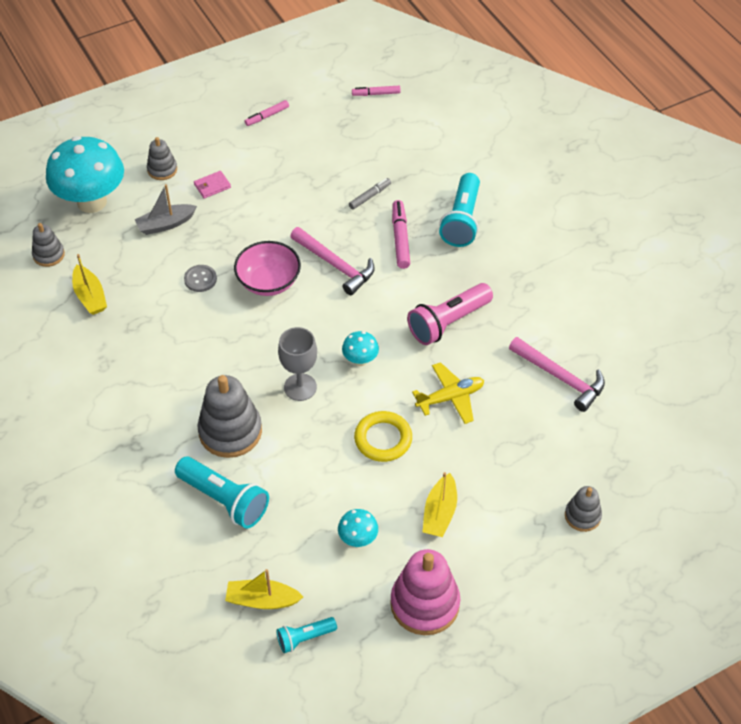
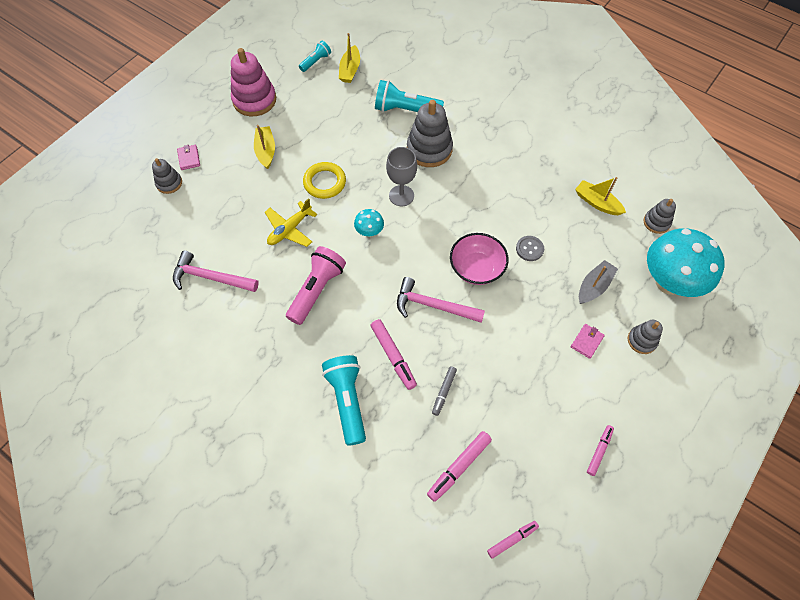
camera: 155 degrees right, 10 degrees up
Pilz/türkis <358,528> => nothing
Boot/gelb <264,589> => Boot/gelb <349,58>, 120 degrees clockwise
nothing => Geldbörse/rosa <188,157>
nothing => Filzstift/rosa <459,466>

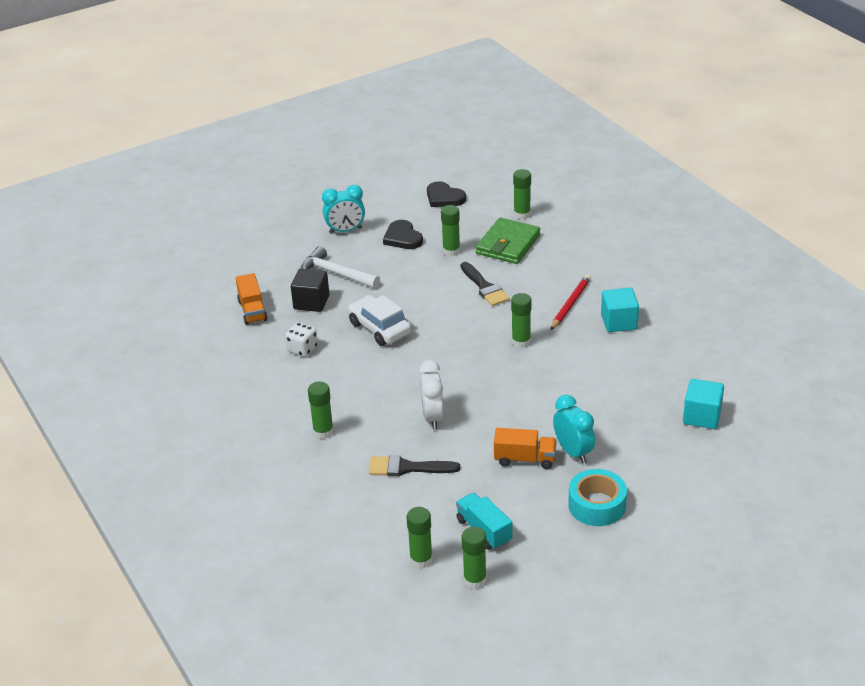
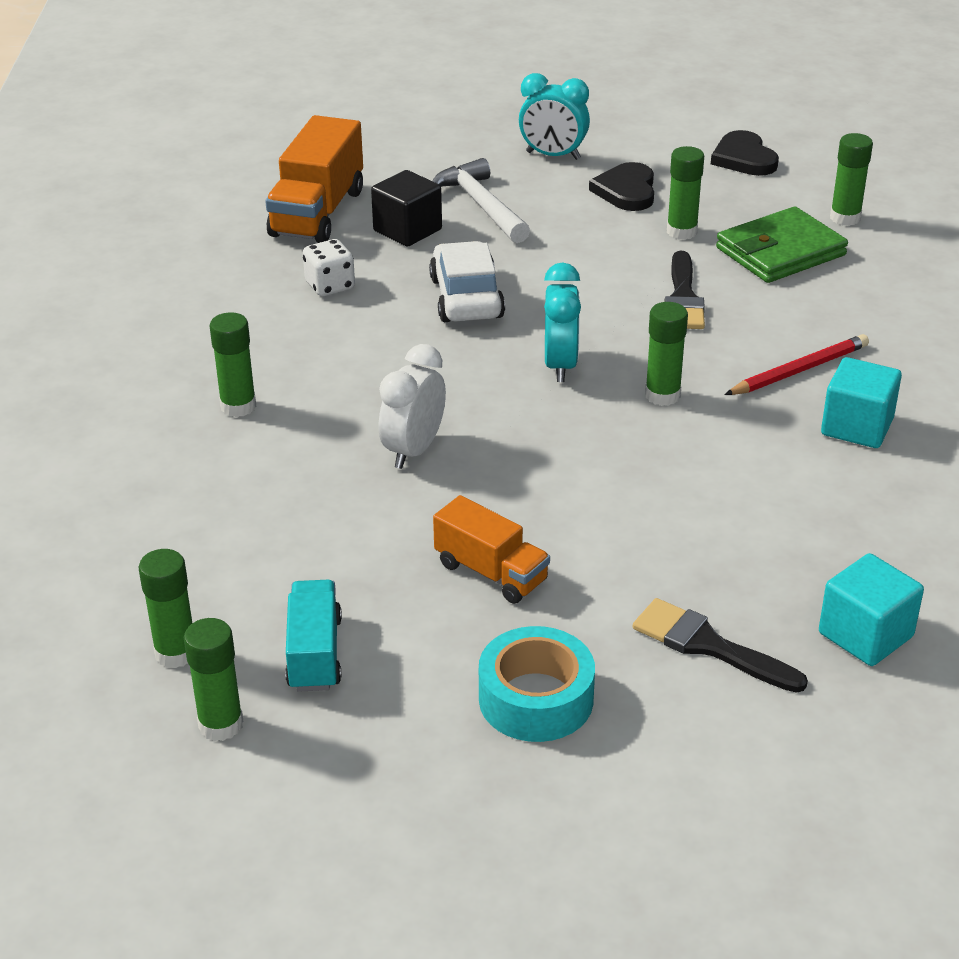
camera: 30 degrees right, 0 degrees up
Lastwagen/orange <252,299> => Lastwagen/orange <314,179>, x1.62
Wecker/türkis <574,429> => Wecker/türkis <562,322>, moved
Pinsel/schwarz <414,465> => Pinsel/schwarz <720,645>, moved

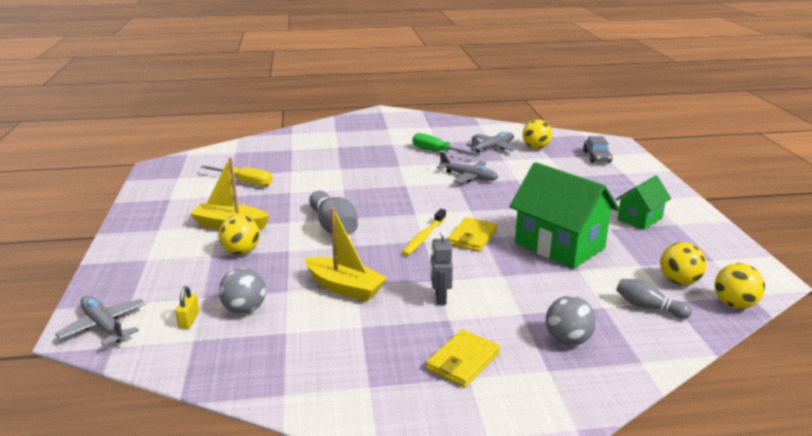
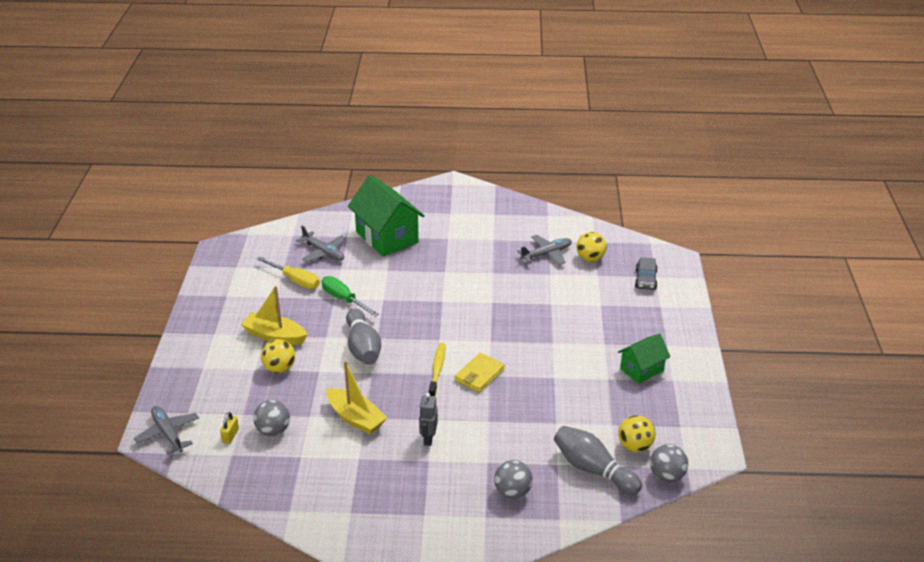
camera: 10 degrees right, 10 degrees up
Schraubenzieher/grün <446,144> => Schraubenzieher/grün <350,296>, moved
Flugzeug/grau <467,167> => Flugzeug/grau <321,244>, moved
Haus/grün <564,215> => Haus/grün <386,216>, moved
Zahnbürste/gelb <424,232> => Zahnbürste/gelb <437,369>, 150 degrees clockwise
Ball/gelb <740,286> => Ball/grau <669,463>
Bowlingkegel/grau <654,299> => Bowlingkegel/grau <598,460>, x1.66
Geldbörse/gelb <463,358> => nothing

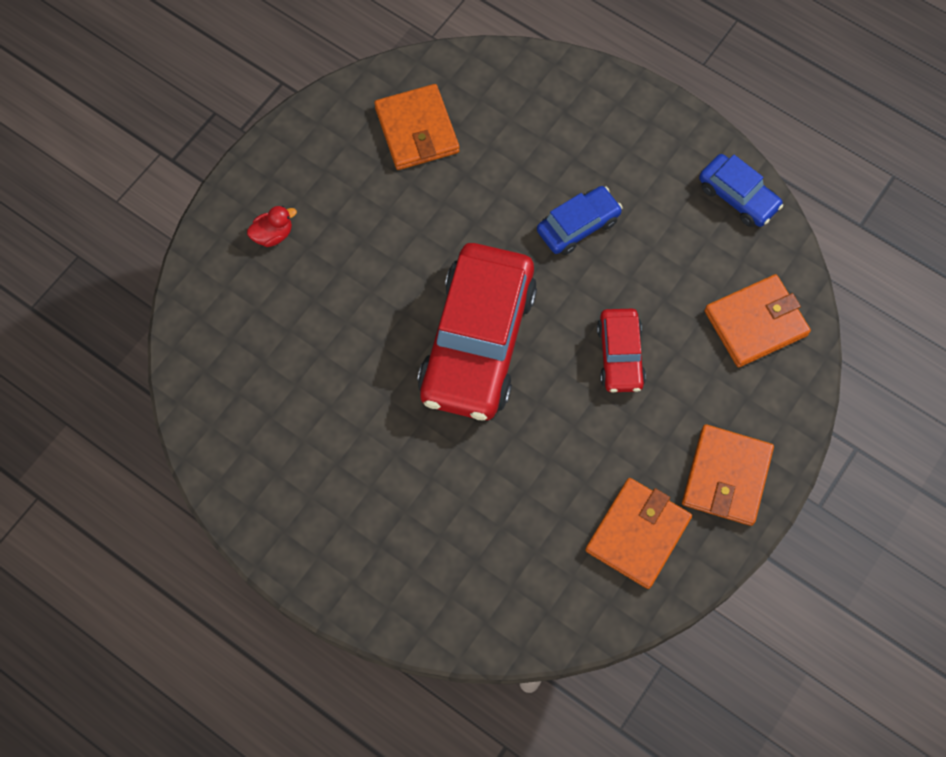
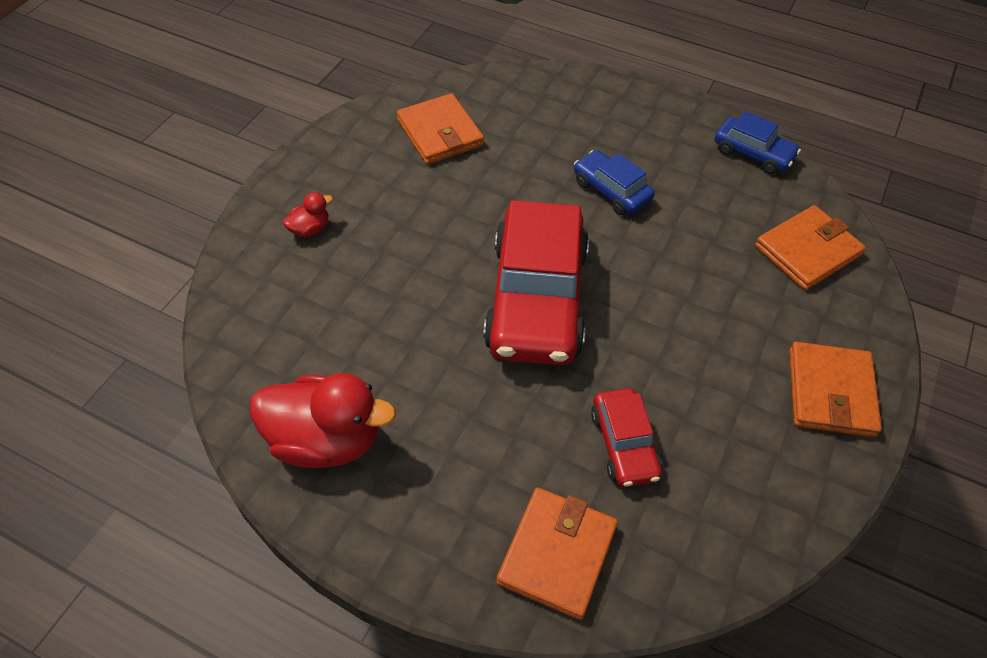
camera: 10 degrees left, 15 degrees down
Auto/blau <580,220> => Auto/blau <614,182>, 90 degrees counterclockwise
Auto/rot <621,350> => Auto/rot <626,437>, moved
Geldbörse/orange <638,533> => Geldbörse/orange <557,554>, moved
nothing => Ente/rot <323,420>

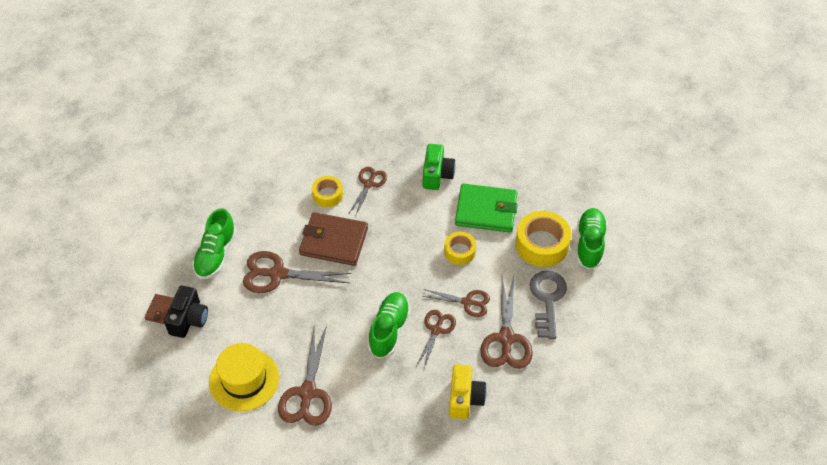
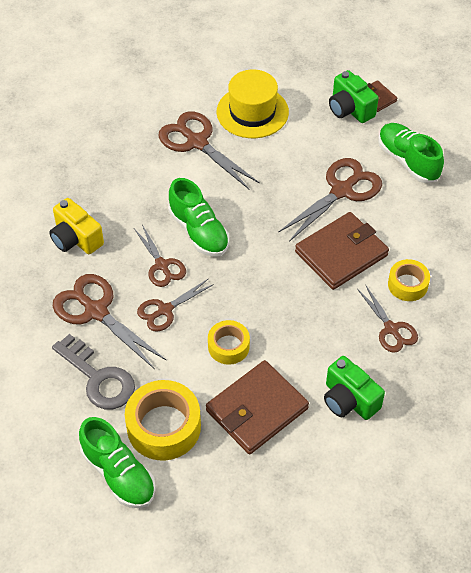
camera: 130 degrees right, 0 degrees up
Geldbörse/grün <486,208> => Geldbörse/braun <257,407>
Kamera/schwarz <186,312> => Kamera/grün <354,96>

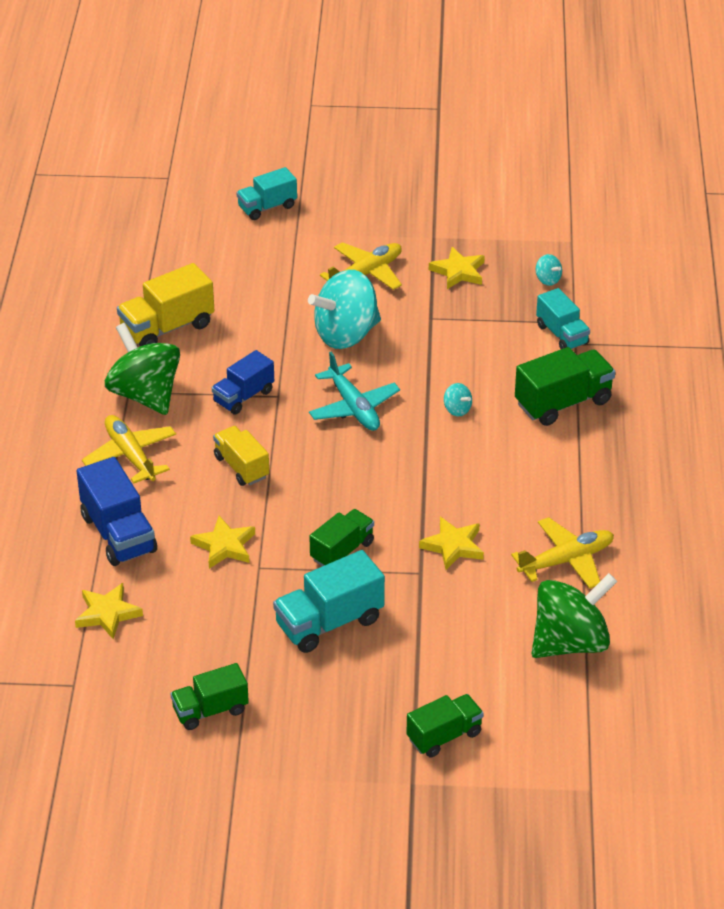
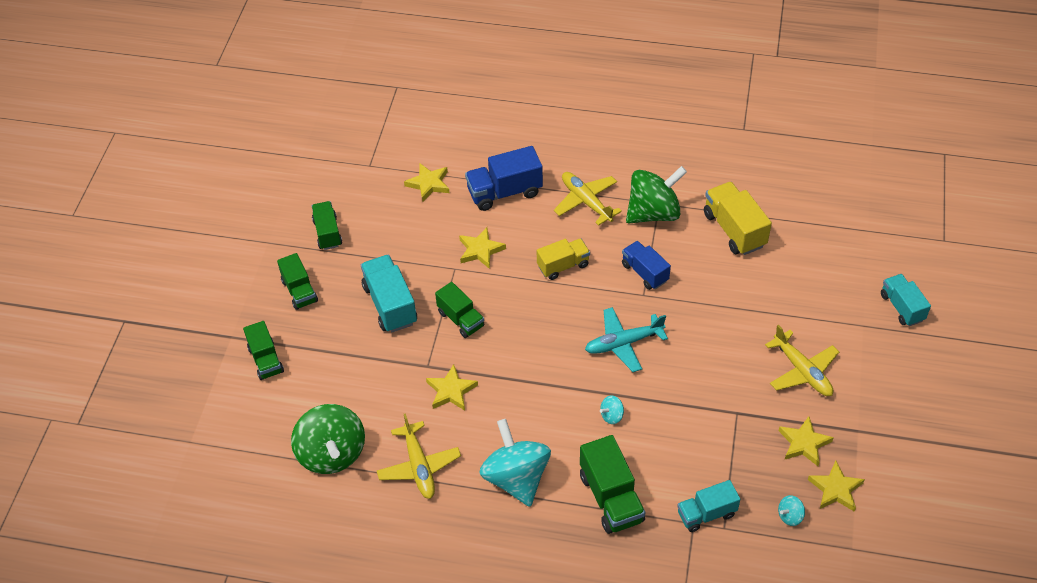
camera: 100 degrees right, 10 degrees up
Kreisel/türkis <344,309> => Kreisel/türkis <515,463>, moved
Flugzeug/gelb <129,449> => Flugzeug/gelb <588,199>, 105 degrees counterclockwise
nothing => Lastwagen/grün <297,281>
nothing => Stern/gelb <836,486>

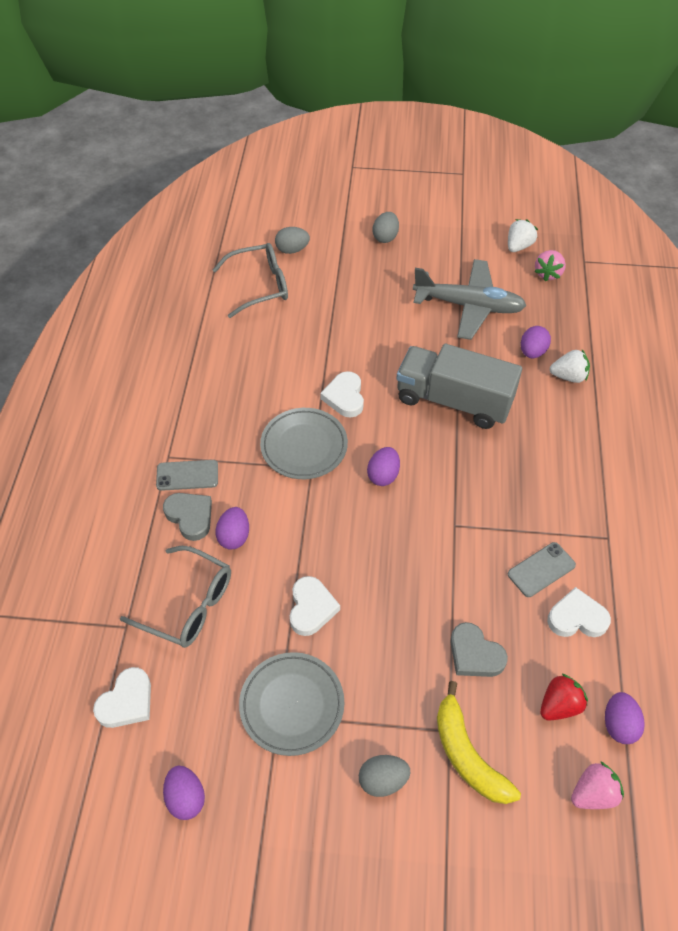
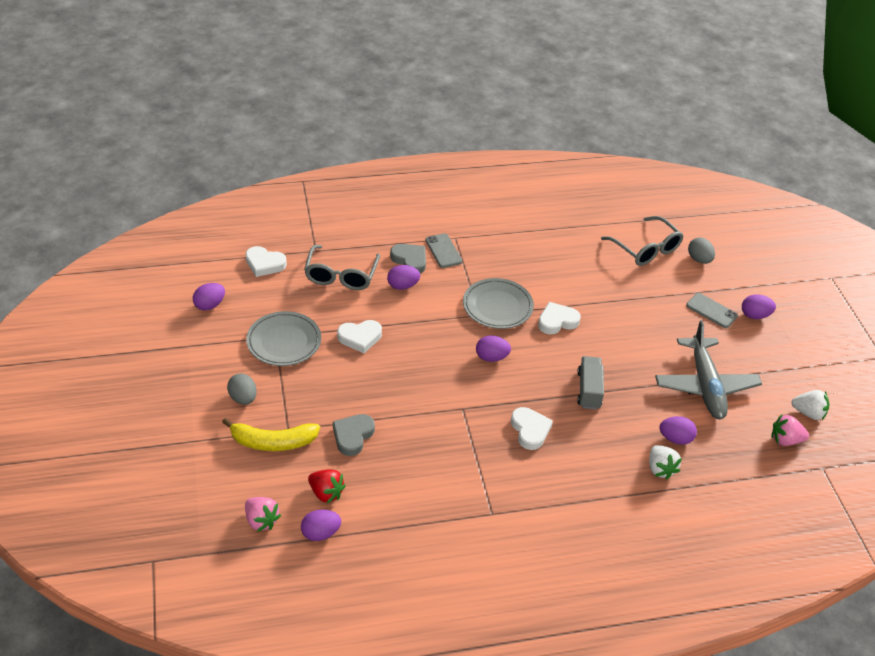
camera: 70 degrees right, 10 degrees down
Ei/grau <385,227> => Ei/lila <759,306>
Lastwagen/grau <459,386> => Lastwagen/grau <590,383>, x0.55
Herz/grau <187,517> => Herz/grau <408,259>, 75 degrees counterclockwise
Handy/grau <542,569> => Handy/grau <712,310>, moved
Herz/weiß <579,612> => Herz/weiß <532,428>, moved
Banane/gelb <479,742> => Banane/gelb <271,434>, 135 degrees counterclockwise

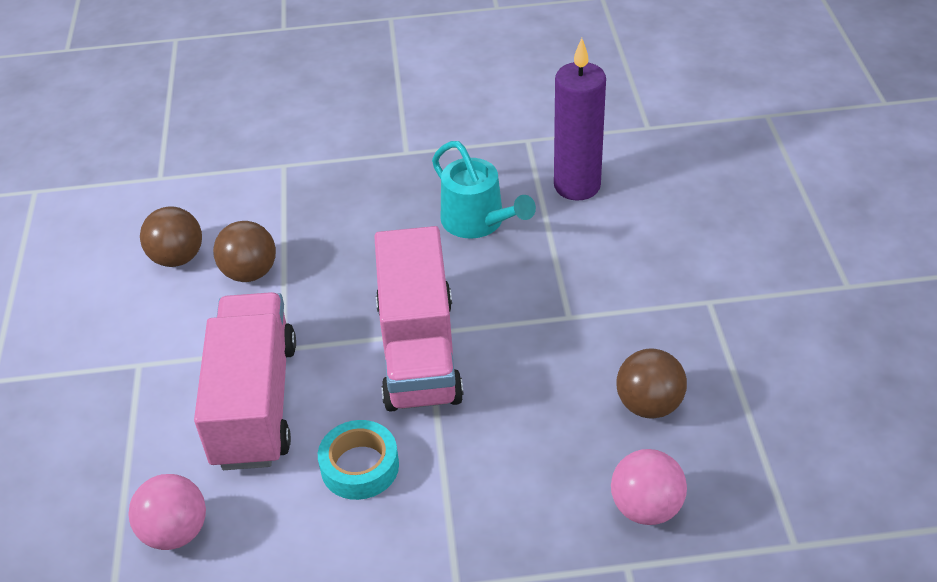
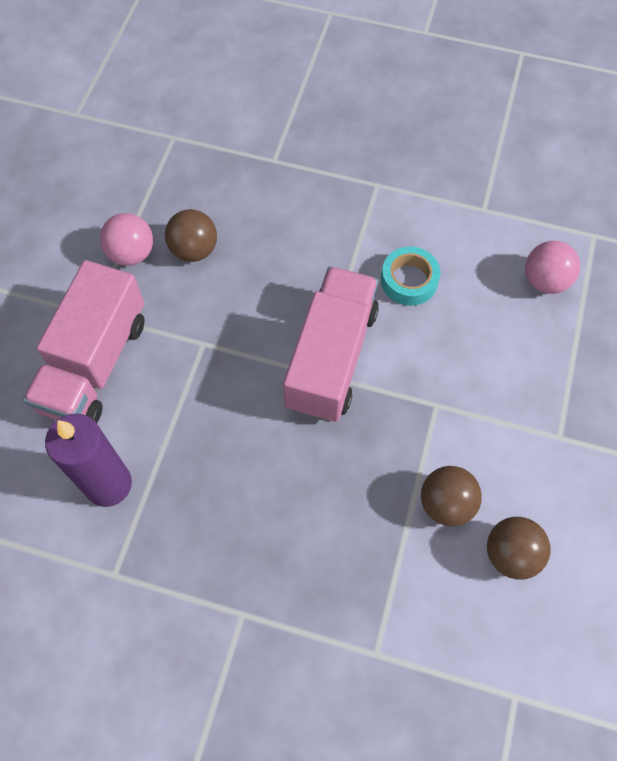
camera: 160 degrees left, 20 degrees up
Gießkanne/türkis <484,190> => nothing
Lastwagen/rosa <245,381> => Lastwagen/rosa <84,341>, moved
Ball/rosa <649,487> => Ball/rosa <126,239>, moved

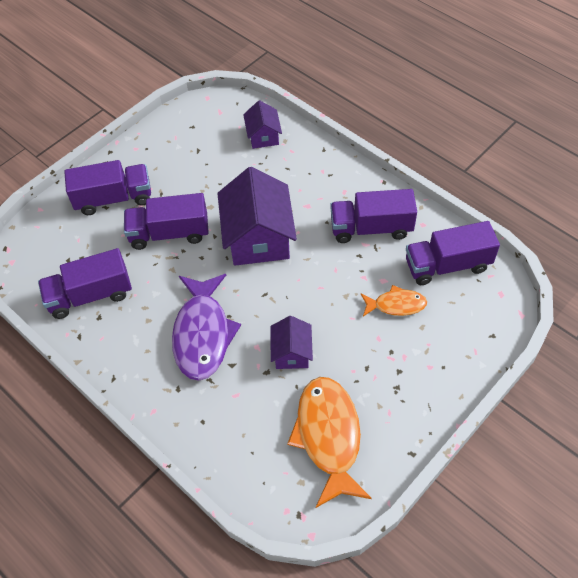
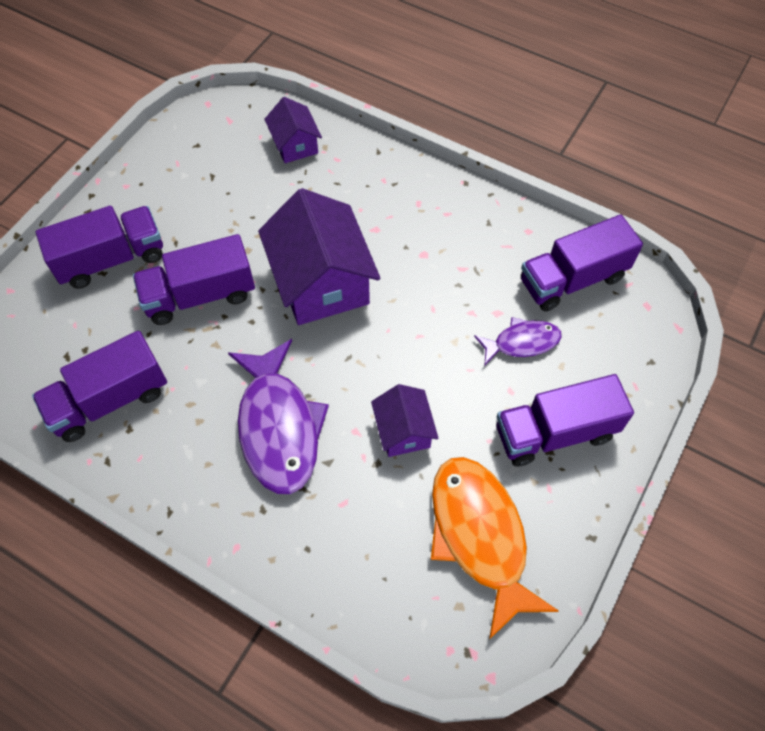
camera: 15 degrees left, 5 degrees up
Lastwagen/lila <373,216> => Lastwagen/lila <565,420>, moved
Fisch/orange <394,300> => Fisch/lila <518,341>

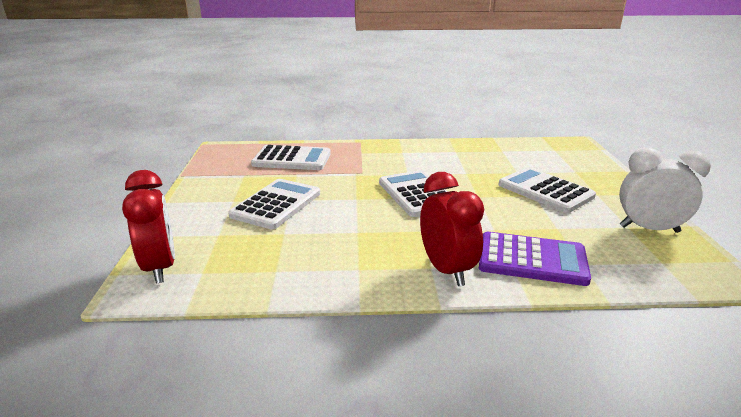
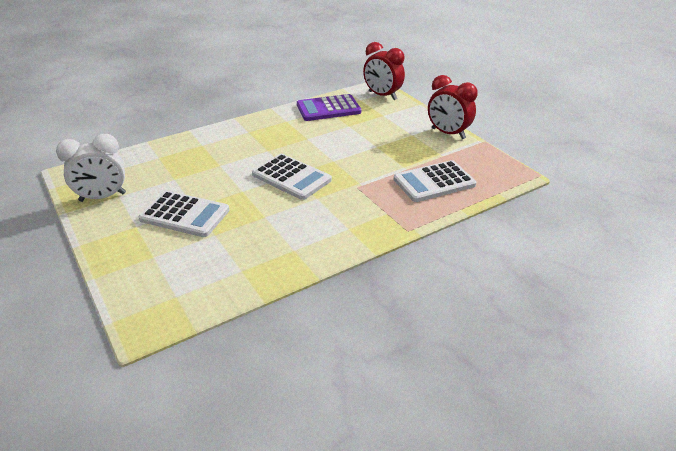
camera: 150 degrees right, 10 degrees up
Wecker/rot <452,229> => Wecker/rot <453,107>, moved
Taschenrechner/weiß <274,204> => nothing
Taschenrechner/lila <535,259> => Taschenrechner/lila <329,107>, moved

